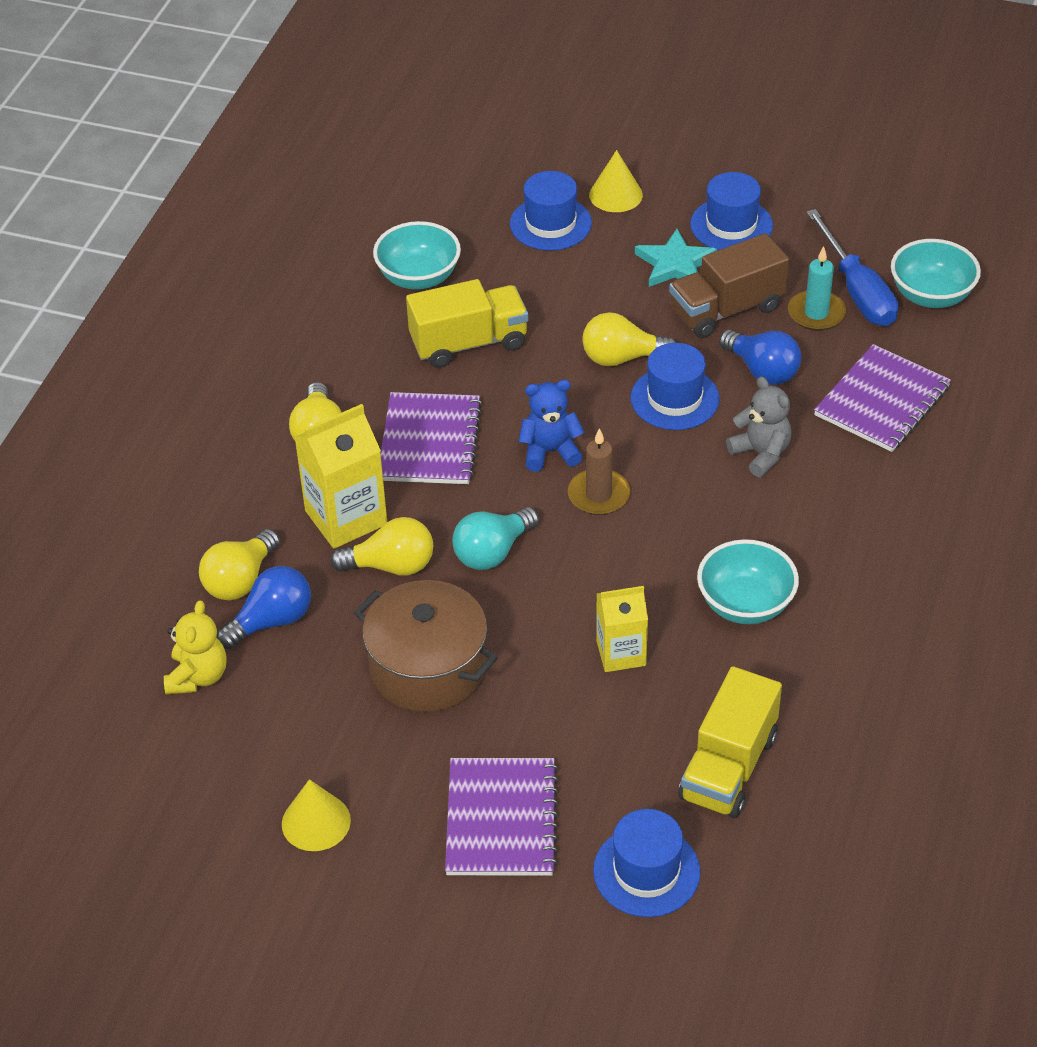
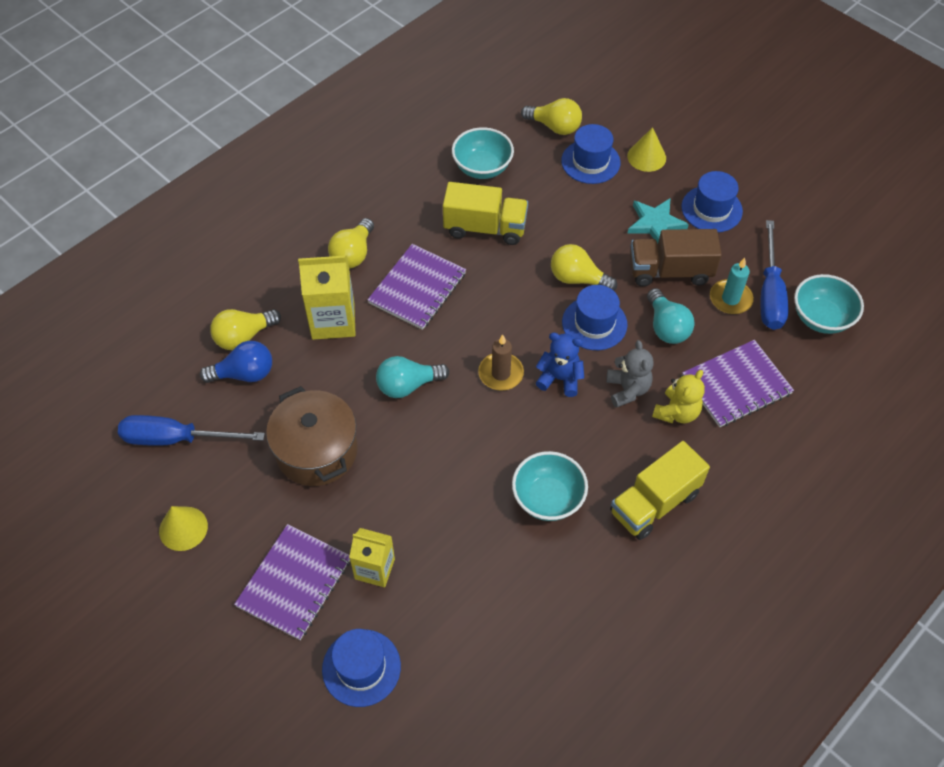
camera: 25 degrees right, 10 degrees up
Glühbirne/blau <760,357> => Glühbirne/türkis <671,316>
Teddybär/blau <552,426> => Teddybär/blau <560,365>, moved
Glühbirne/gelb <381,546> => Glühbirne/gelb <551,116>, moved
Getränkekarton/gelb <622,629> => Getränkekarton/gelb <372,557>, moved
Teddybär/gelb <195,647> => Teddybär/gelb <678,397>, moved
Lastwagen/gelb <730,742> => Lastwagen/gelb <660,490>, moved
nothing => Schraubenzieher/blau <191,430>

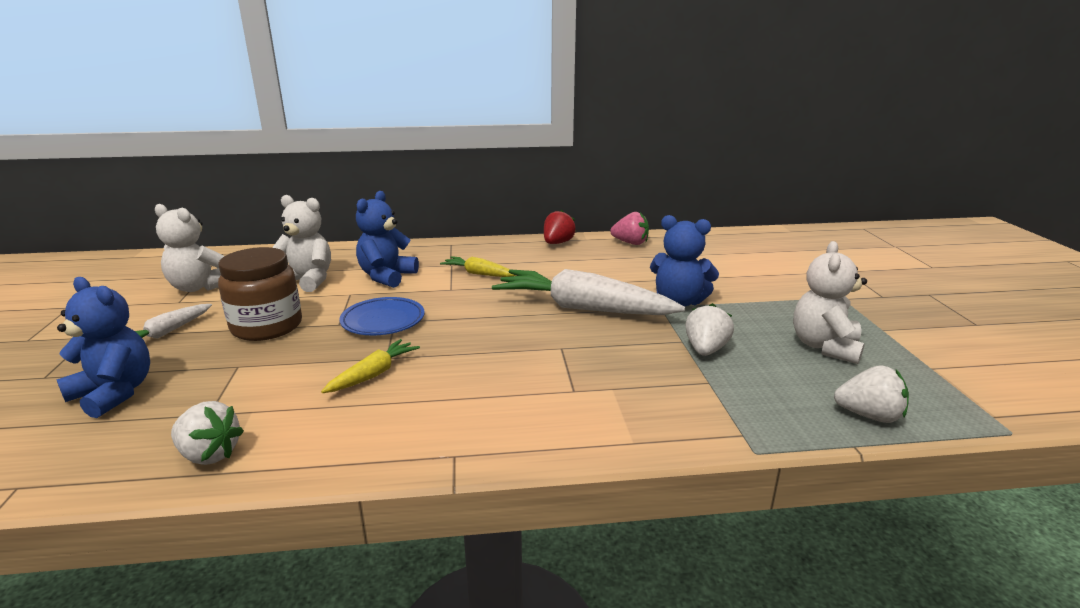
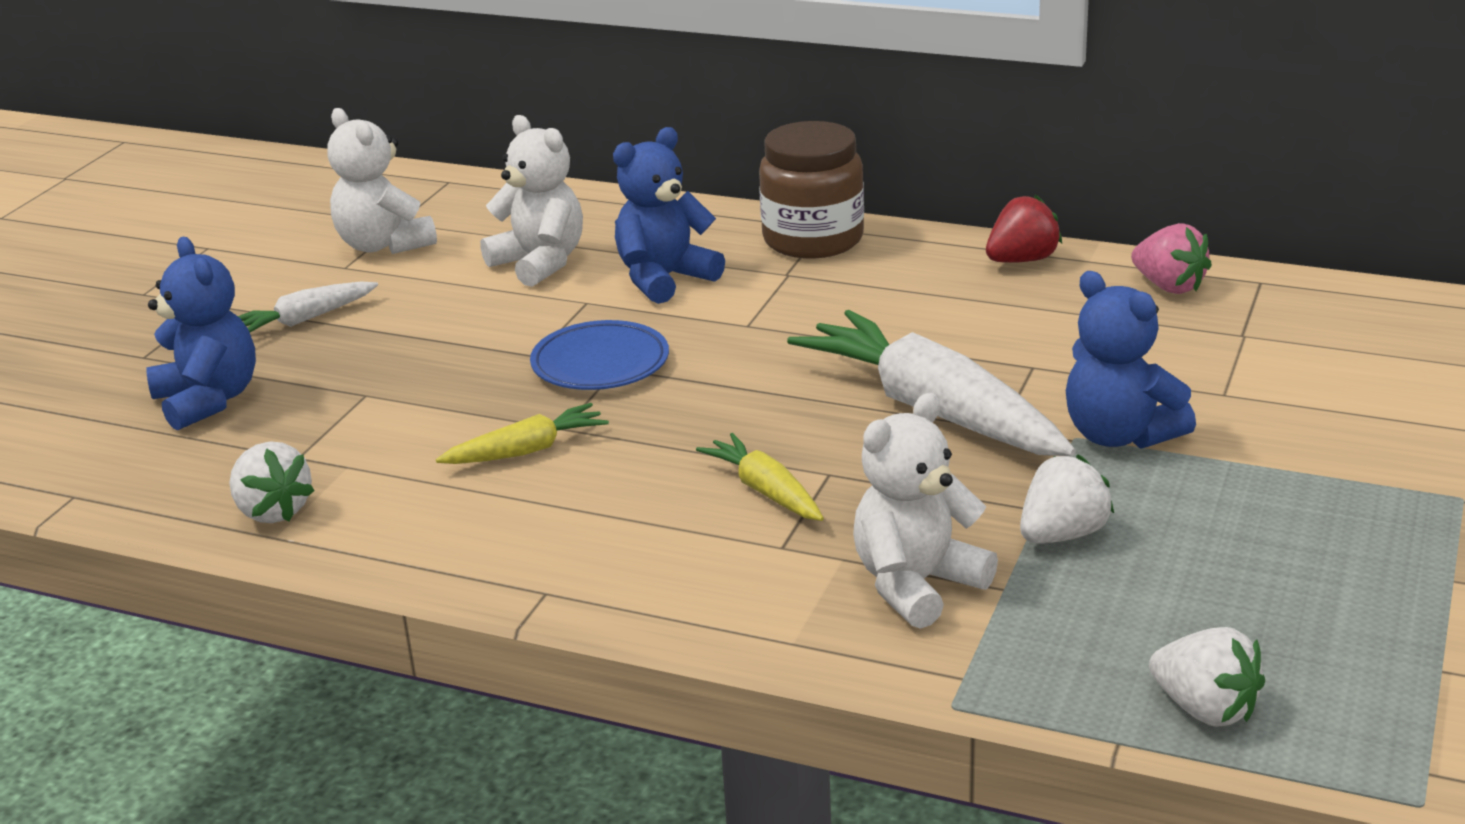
camera: 30 degrees right, 5 degrees up
Teddybär/weiß <830,302> => Teddybär/weiß <925,511>, moved
Einmachglas/braun <260,294> => Einmachglas/braun <811,190>, moved
Karotte/gelb <478,266> => Karotte/gelb <760,477>, moved

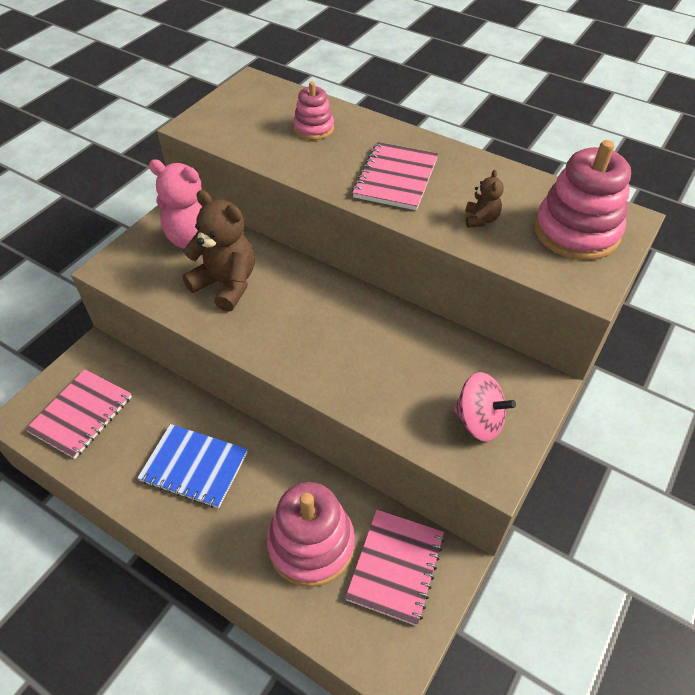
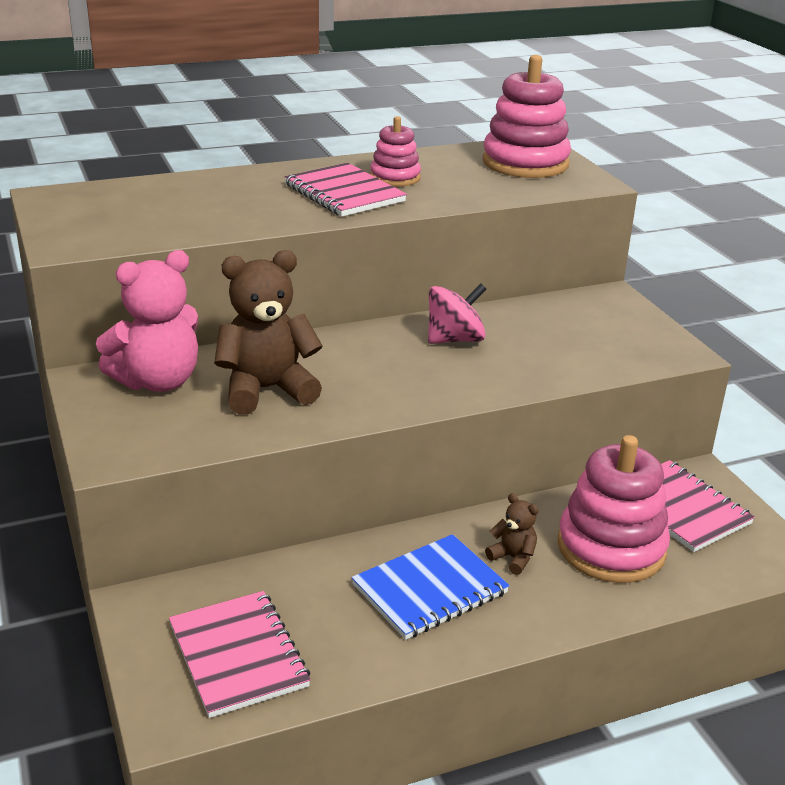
camera: 55 degrees left, 20 degrees down
Stapelspielzeug/rosa <313,110> => Stapelspielzeug/rosa <395,151>, moved
Teddybär/braun <485,199> => Teddybär/braun <512,534>, moved
Kreisel/rosa <484,407> => Kreisel/rosa <457,313>, moved

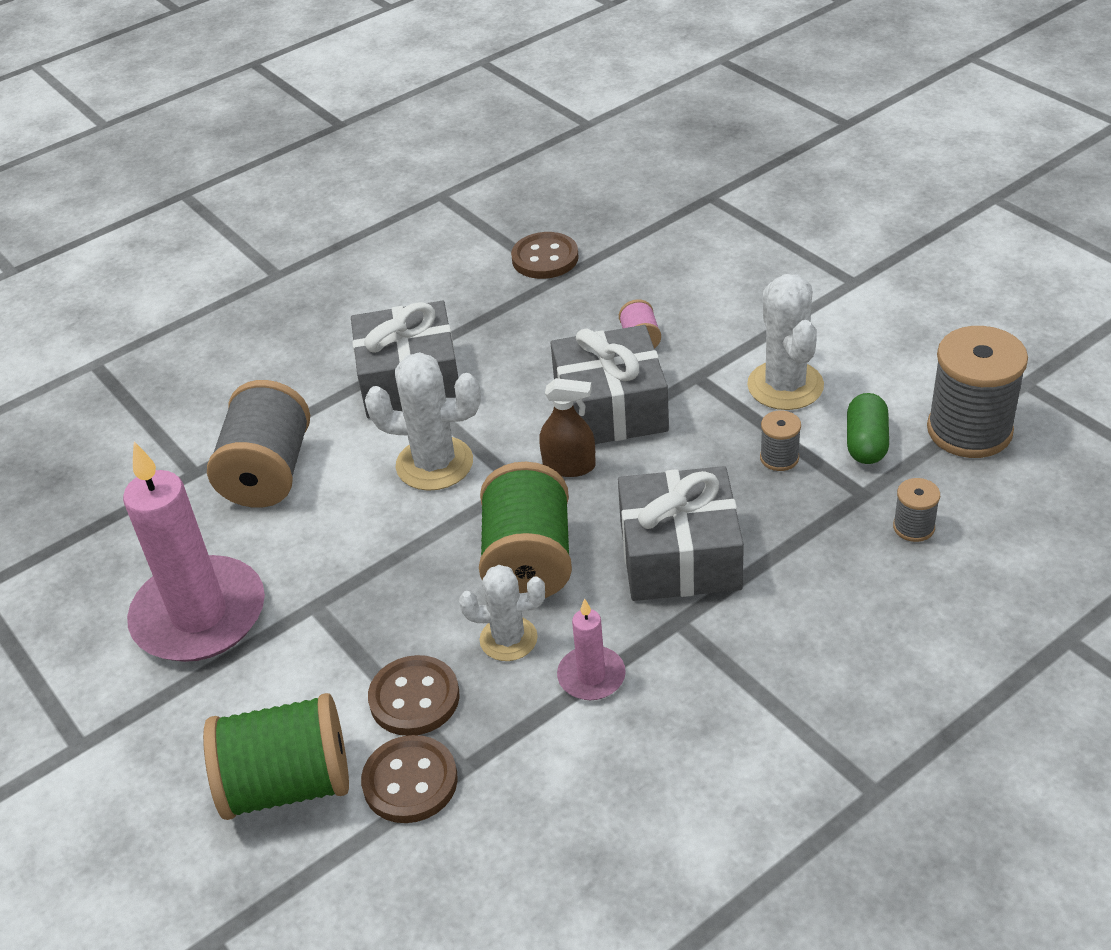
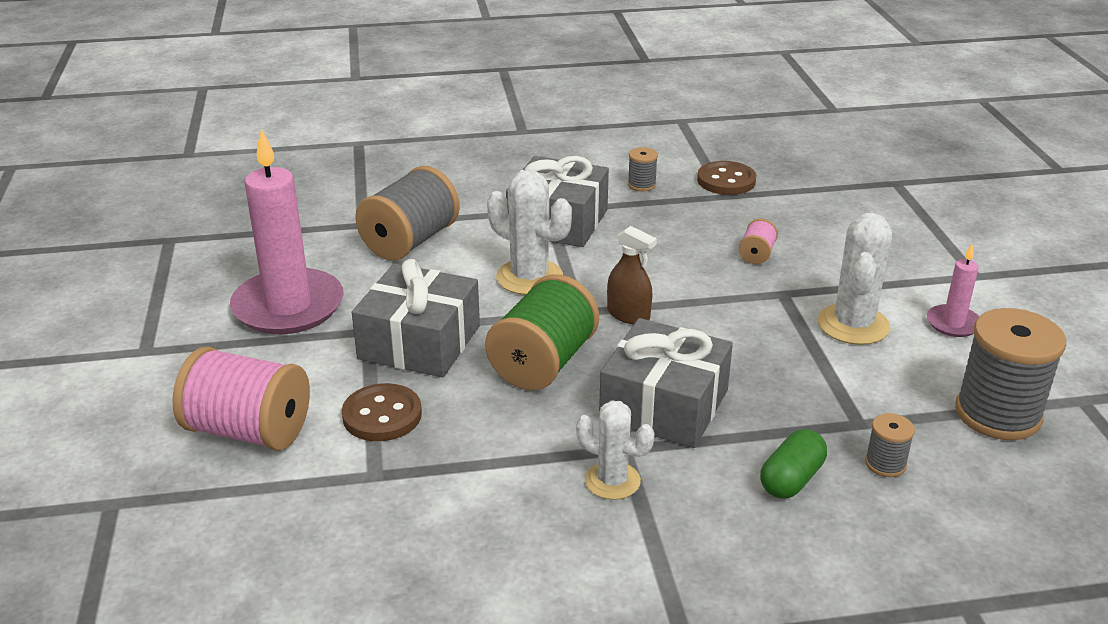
camera: 25 degrees right, 10 degrees down
Geschenk/grau <610,384> => Geschenk/grau <416,318>, moved
Kapsel/grün <868,428> => Kapsel/grün <793,464>, moved
Garnrolle/grau <780,441> => Garnrolle/grau <643,169>, moved
Kaktus/weiß <502,613> => Kaktus/weiß <615,450>, moved
Kerze/rosa <591,649> => Kerze/rosa <953,290>, moved
Garnrolle/grün <276,756> => Garnrolle/rosa <241,399>
Knopf/braun <409,779> => nothing

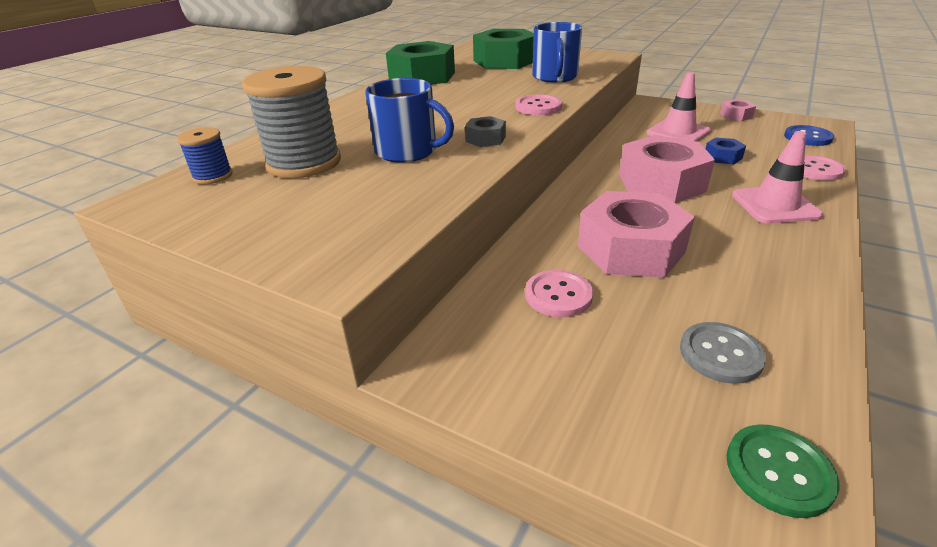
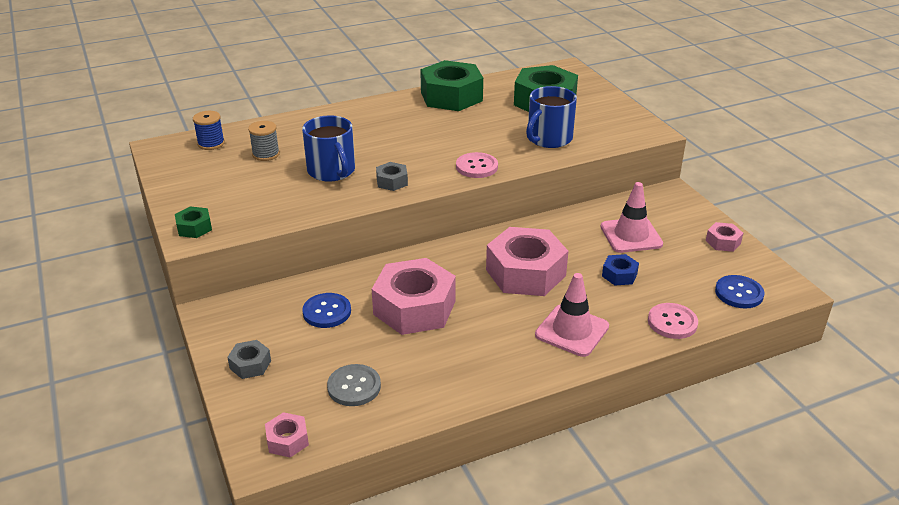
camera: 35 degrees right, 0 degrees up
Garnrolle/grau <291,122> => Garnrolle/grau <264,141>, x0.50
Knopf/rosa <559,293> => Knopf/blau <326,310>
Knopf/grün <782,471> => Sechskantmutter/rosa <287,434>
nothing => Sechskantmutter/grün <193,222>
nothing => Sechskantmutter/grau <249,359>

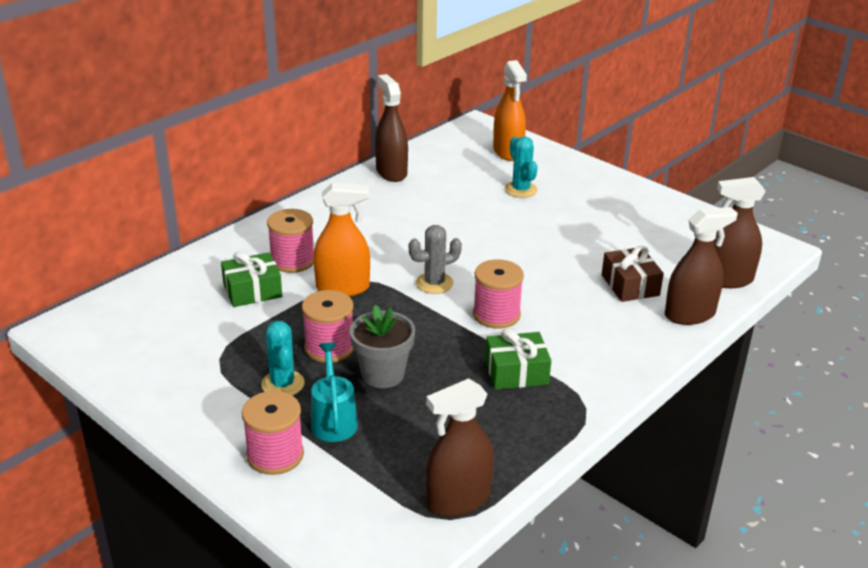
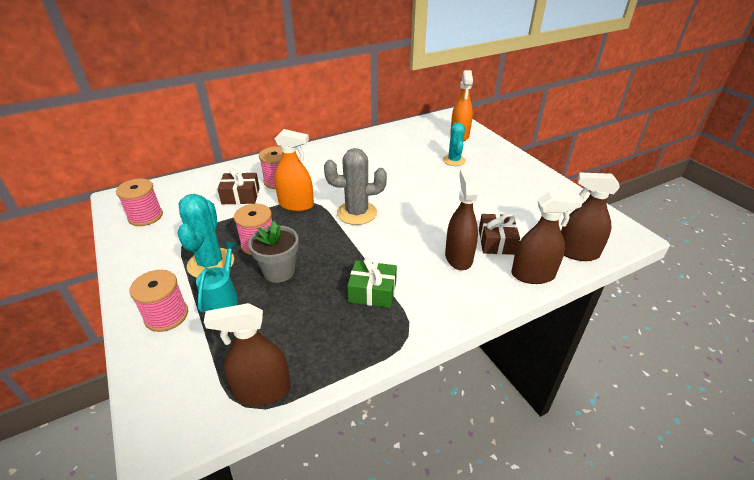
camera: 20 degrees right, 5 degrees up
Sprühflasche/braun <391,128> => Sprühflasche/braun <461,219>, moved
Kaktus/grau <435,259> => Kaktus/grau <355,186>, x1.51
Geschenk/grün <251,279> => Geschenk/braun <238,186>
Garnrolle/rosa <498,294> => Garnrolle/rosa <139,202>, moved
Kaktus/türkis <283,358> => Kaktus/türkis <206,236>, x1.51

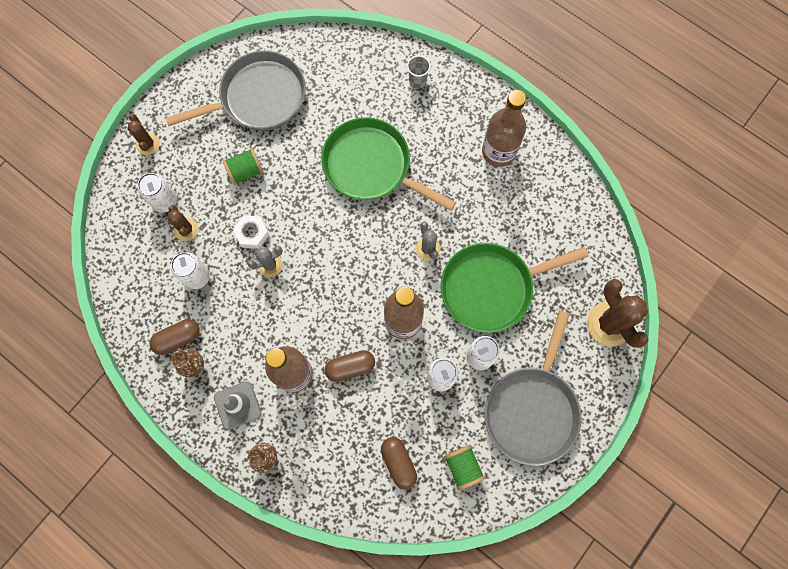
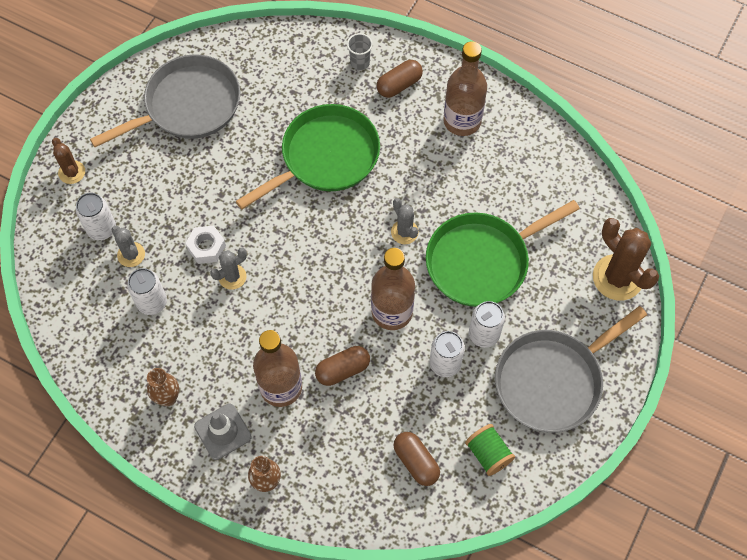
camera: 10 degrees left, 10 degrees down
Pfanne/grün <388,164> => Pfanne/grün <308,156>, 120 degrees clockwise
Garnrolle/grün <243,166> => nothing
Kaktus/braun <183,223> => Kaktus/grau <128,246>
Pfanne/grau <533,388> => Pfanne/grau <571,369>, 45 degrees clockwise
Kapsel/braun <175,337> => Kapsel/braun <400,79>, moved

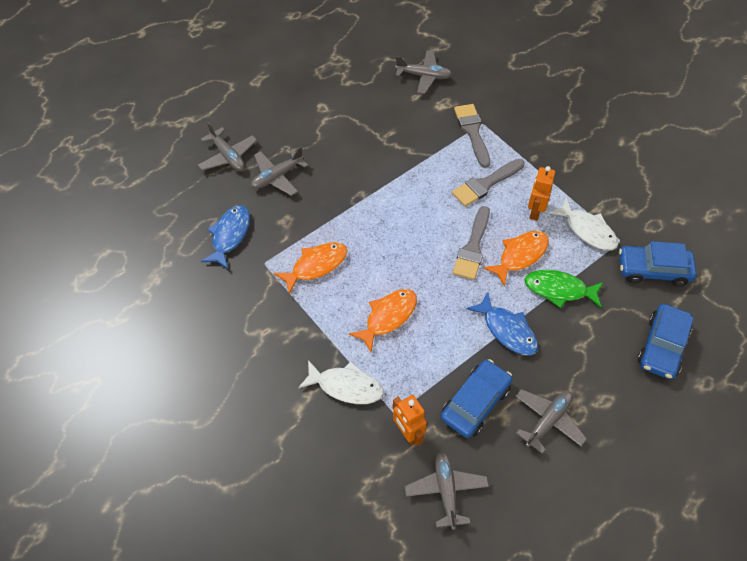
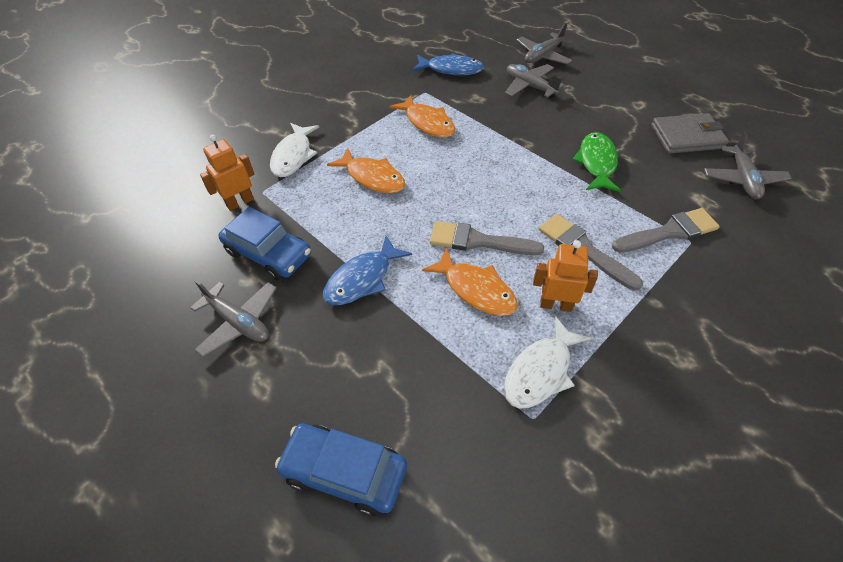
camera: 85 degrees right, 5 degrees down
Auto/blau <658,264> => nothing
Fisch/grün <563,289> => Fisch/grün <596,162>, moved
Flugzeug/grau <446,490> => nothing
nothing => Geldbörse/grau <690,133>

